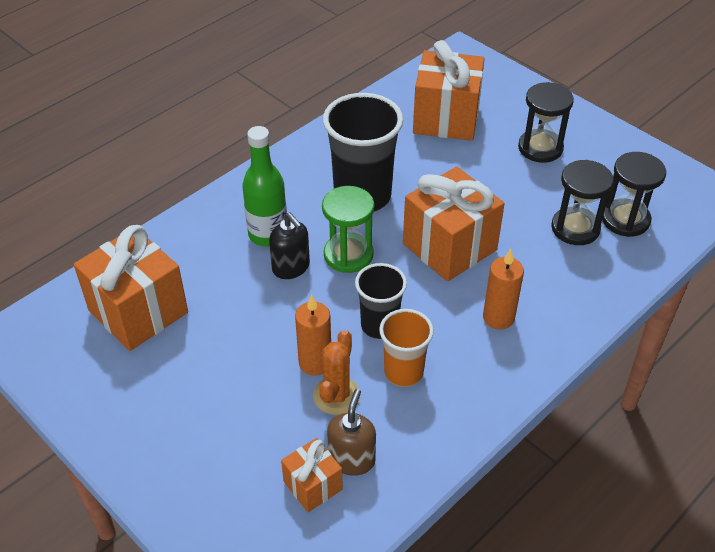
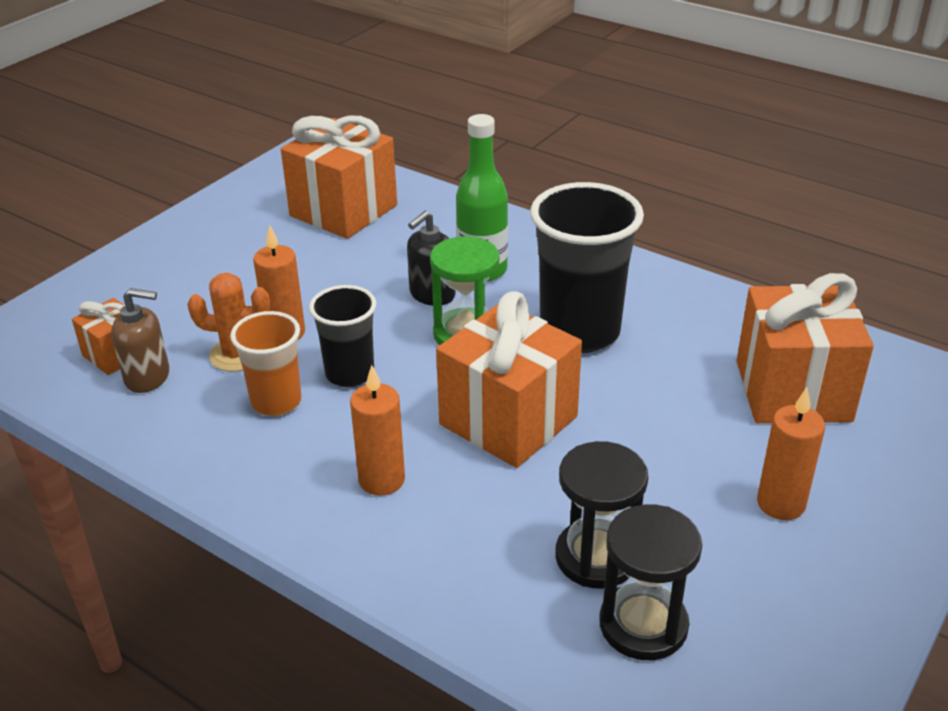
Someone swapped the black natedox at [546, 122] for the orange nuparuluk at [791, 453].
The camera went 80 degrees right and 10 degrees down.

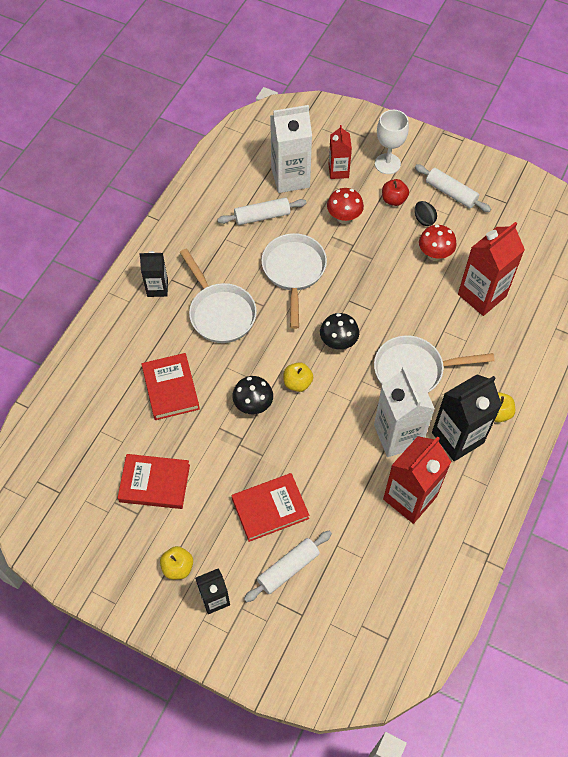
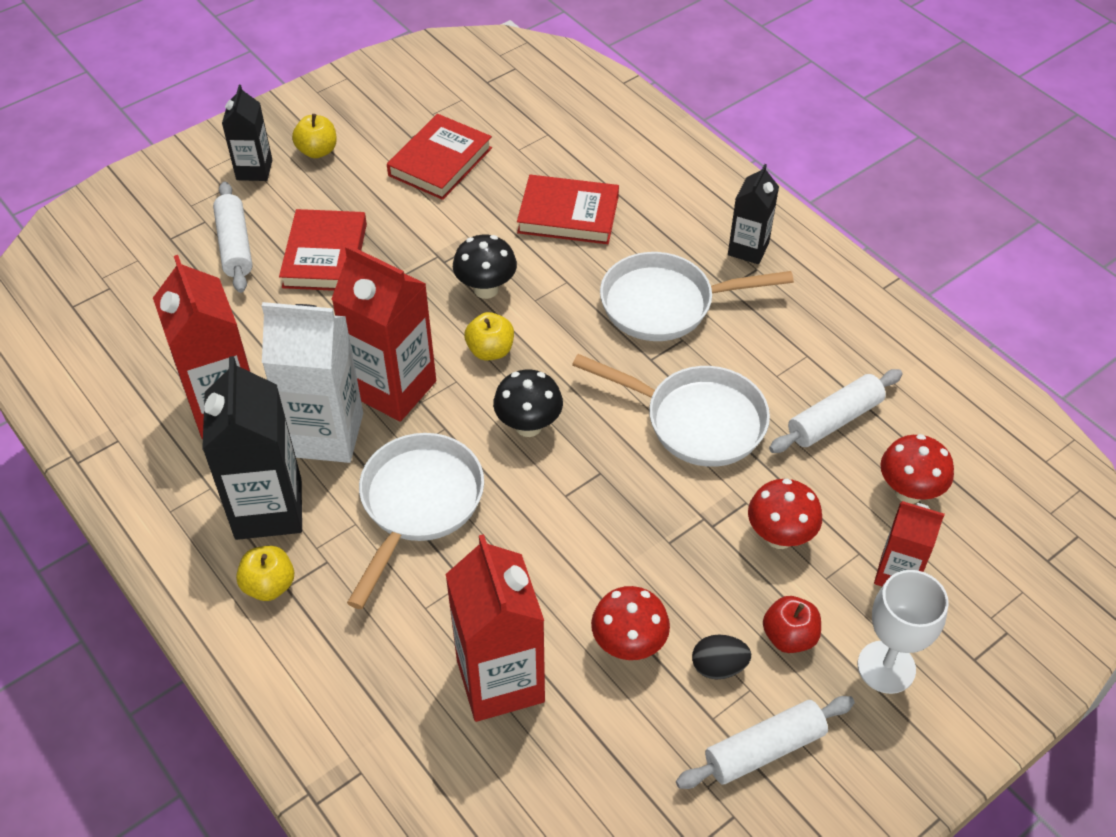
Someone swapped the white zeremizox at [291, 149] for the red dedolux at [917, 469].
Someone rotated the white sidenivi at [262, 211] by 45 degrees clockwise.
Someone put down the red zeremizox at [383, 333].
The camera went 115 degrees right and 10 degrees down.

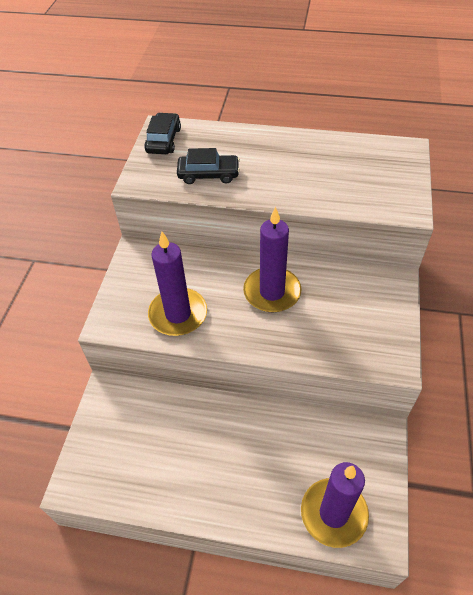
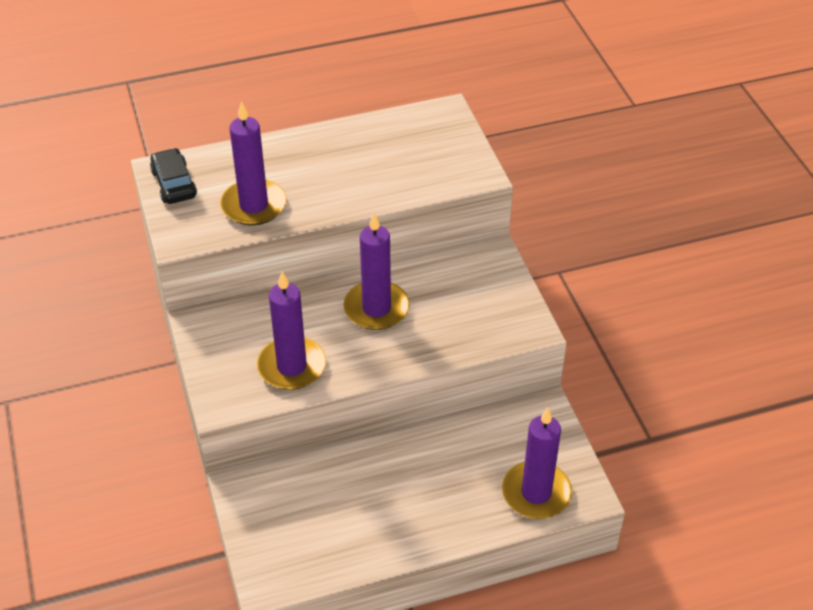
Someone swapped the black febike at [208, 166] for the purple nuparuluk at [253, 163].
The camera went 30 degrees left and 5 degrees down.

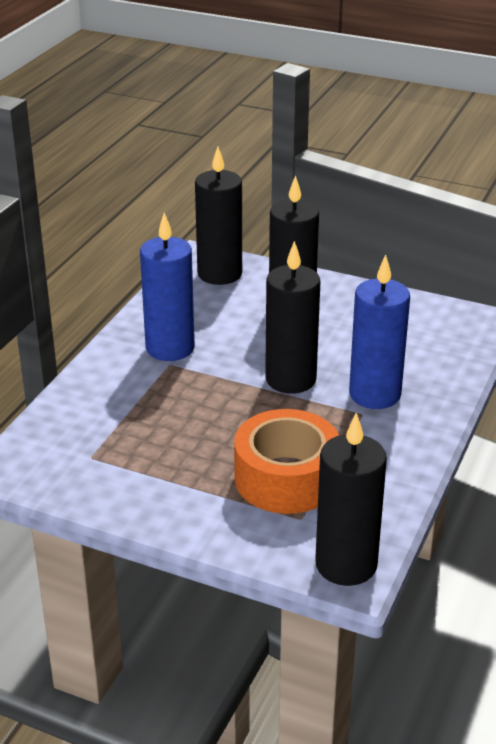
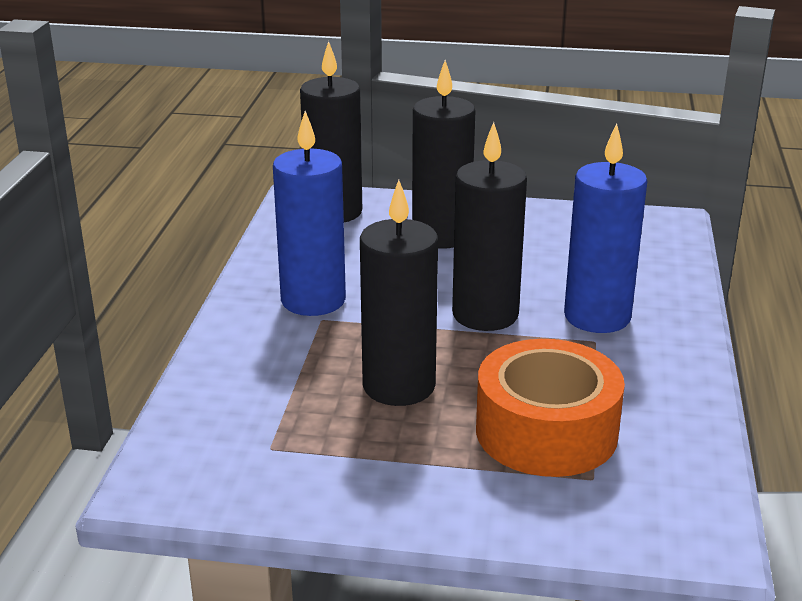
Someone carried the black nuparuluk from [351, 499] to [399, 293].
The camera went 15 degrees left and 5 degrees down.

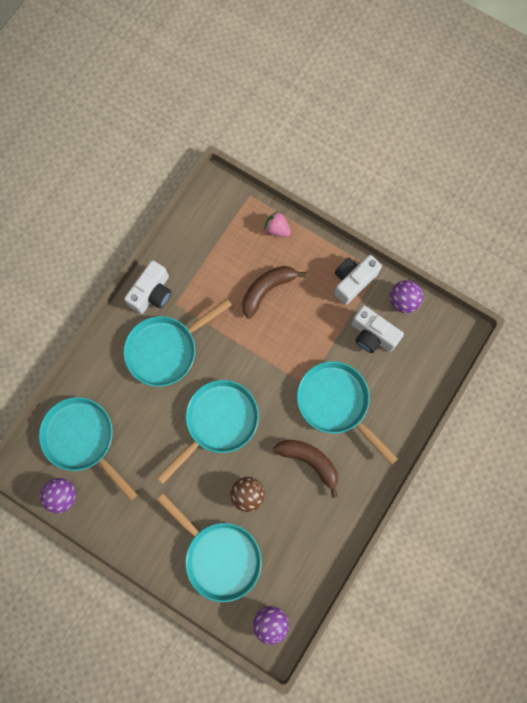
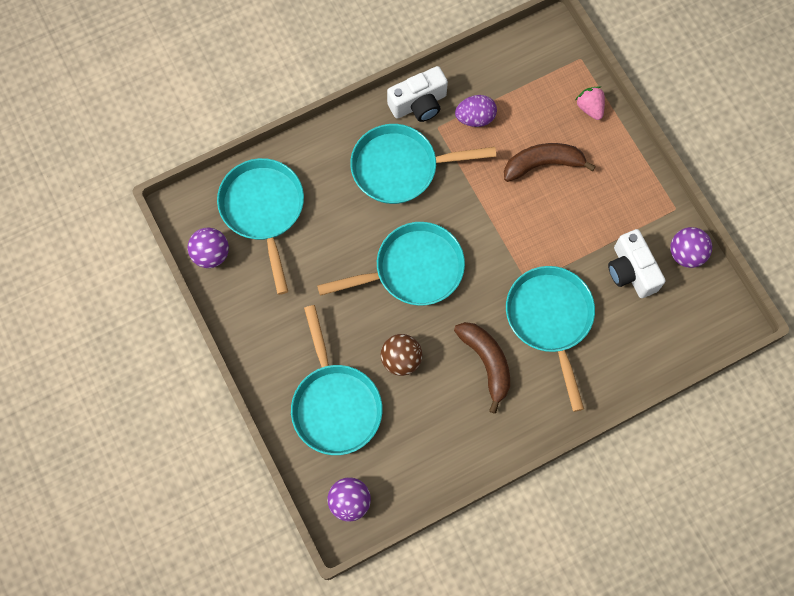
Someone took away the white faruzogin at [358, 280].
Someone put down the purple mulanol at [476, 111].
The camera went 30 degrees right and 5 degrees down.

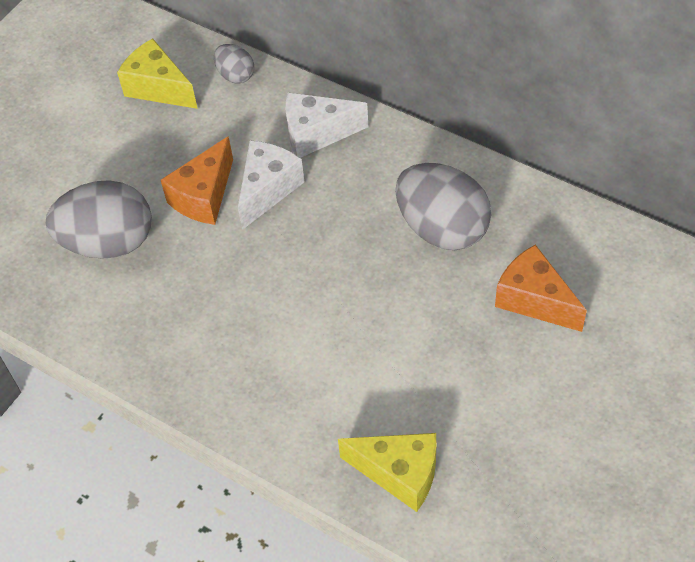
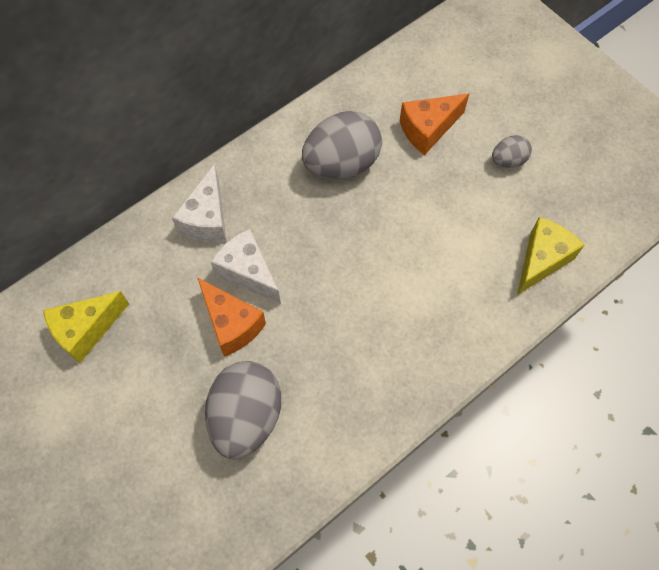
Someone carried the grey mulanol from [234, 64] to [512, 151].
The camera went 75 degrees left and 10 degrees up.

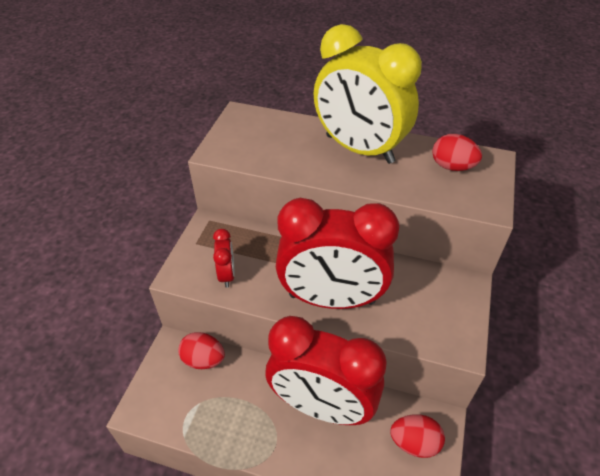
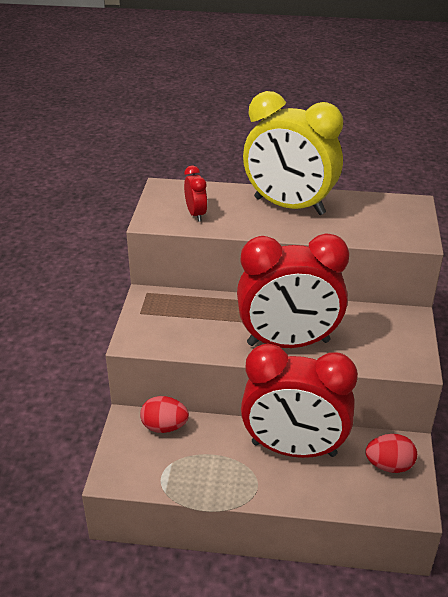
Someone took away the red mulanol at [457, 152].
Someone carried the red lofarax from [224, 258] to [196, 194].
The camera went 10 degrees left and 10 degrees down.

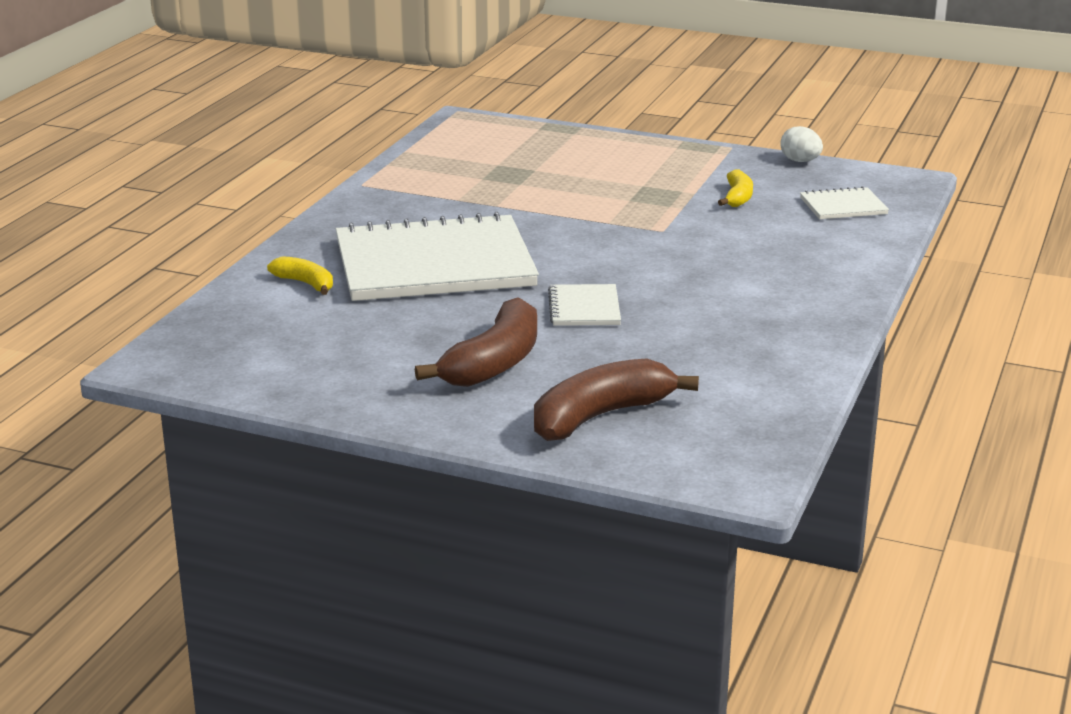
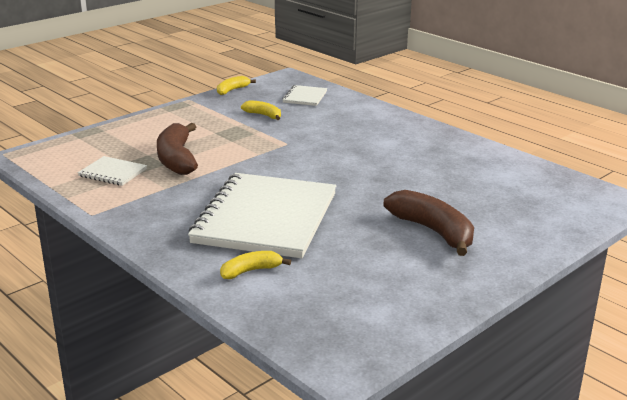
Someone swapped the white mulanol at [801, 144] for the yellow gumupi at [236, 85].
Someone carried the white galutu from [584, 305] to [112, 171].
Someone carried the brown gumupi from [616, 399] to [177, 149].
The camera went 65 degrees left and 0 degrees up.

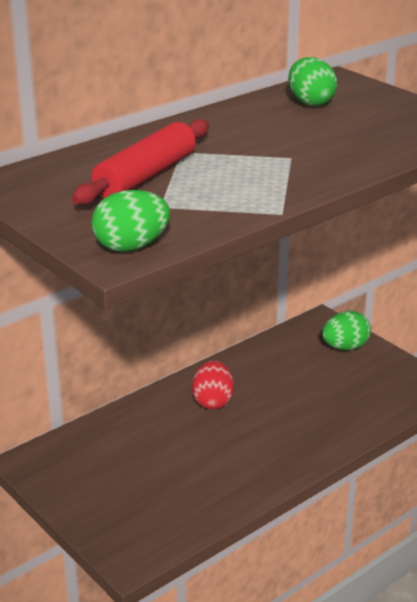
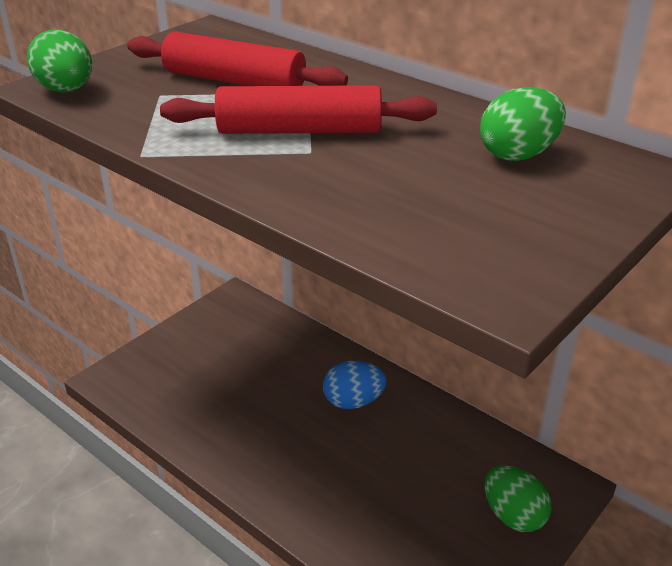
Someone repainted the red mulanol at [213, 385], which became the blue mulanol at [354, 385].
Someone put down the red sidenivi at [298, 109].
The camera went 80 degrees right and 5 degrees up.

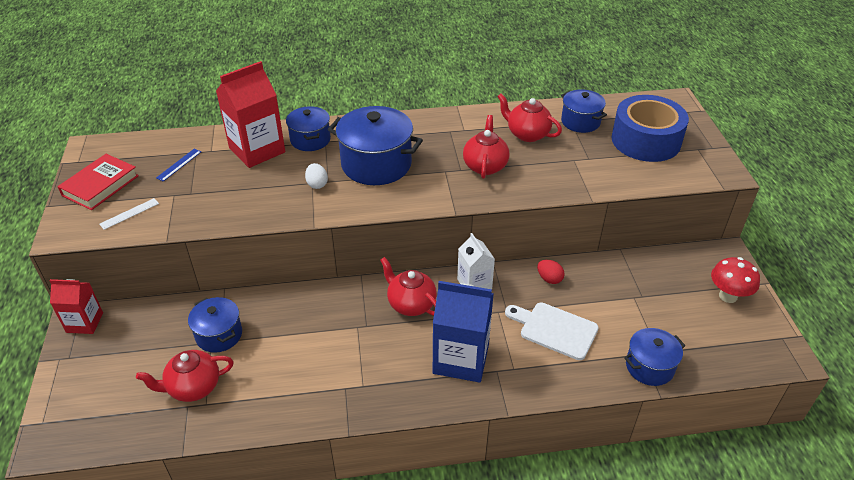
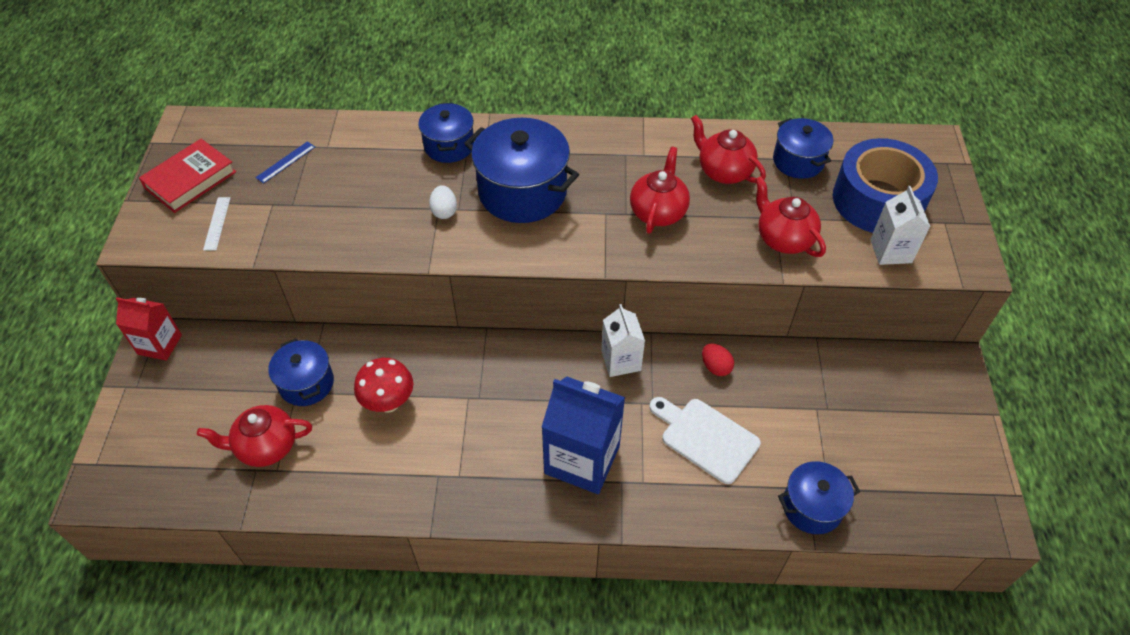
Someone took away the red zeremizox at [250, 114].
Someone rotated the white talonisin at [129, 214] by 60 degrees counterclockwise.
Someone carried the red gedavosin from [408, 286] to [790, 216].
Someone carried the red dedolux from [735, 280] to [383, 385].
Someone put down the white zeremizox at [900, 225].
The camera went 10 degrees right and 10 degrees up.

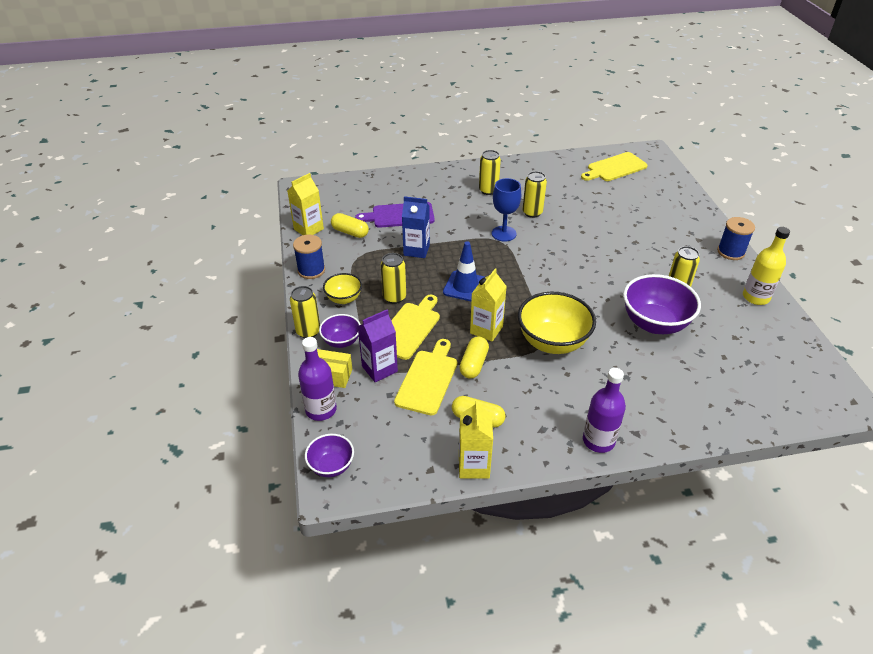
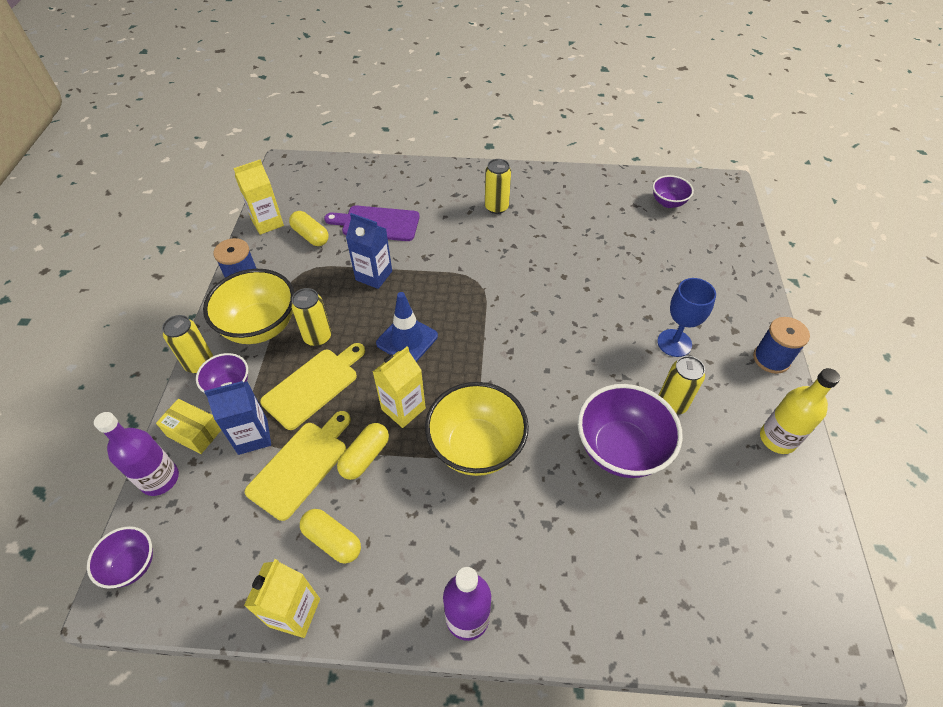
Someone swapped the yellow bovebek at [614, 166] for the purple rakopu at [673, 191].
Someone took away the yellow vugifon at [534, 194].
Someone carried the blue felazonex from [506, 210] to [686, 317].
Someone scaled the yellow rakopu at [342, 288] by 1.84.
Someone repainted the purple zeremizox at [378, 345], which became the blue zeremizox at [237, 418].
The camera went 15 degrees right and 10 degrees up.

